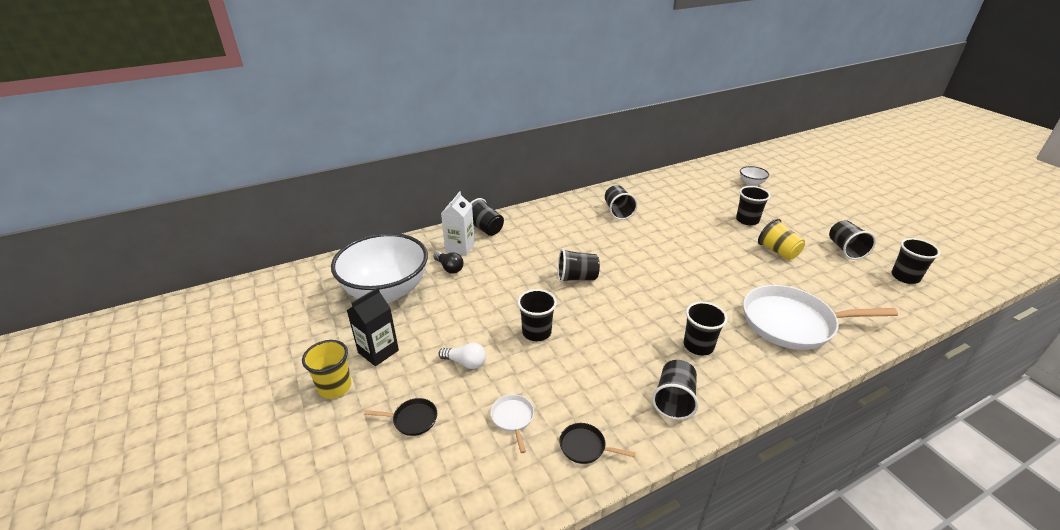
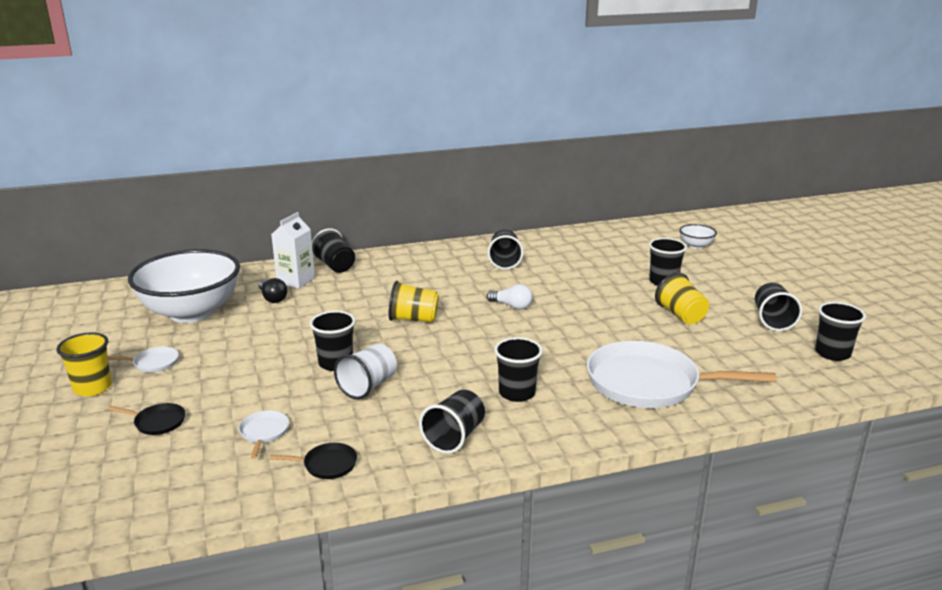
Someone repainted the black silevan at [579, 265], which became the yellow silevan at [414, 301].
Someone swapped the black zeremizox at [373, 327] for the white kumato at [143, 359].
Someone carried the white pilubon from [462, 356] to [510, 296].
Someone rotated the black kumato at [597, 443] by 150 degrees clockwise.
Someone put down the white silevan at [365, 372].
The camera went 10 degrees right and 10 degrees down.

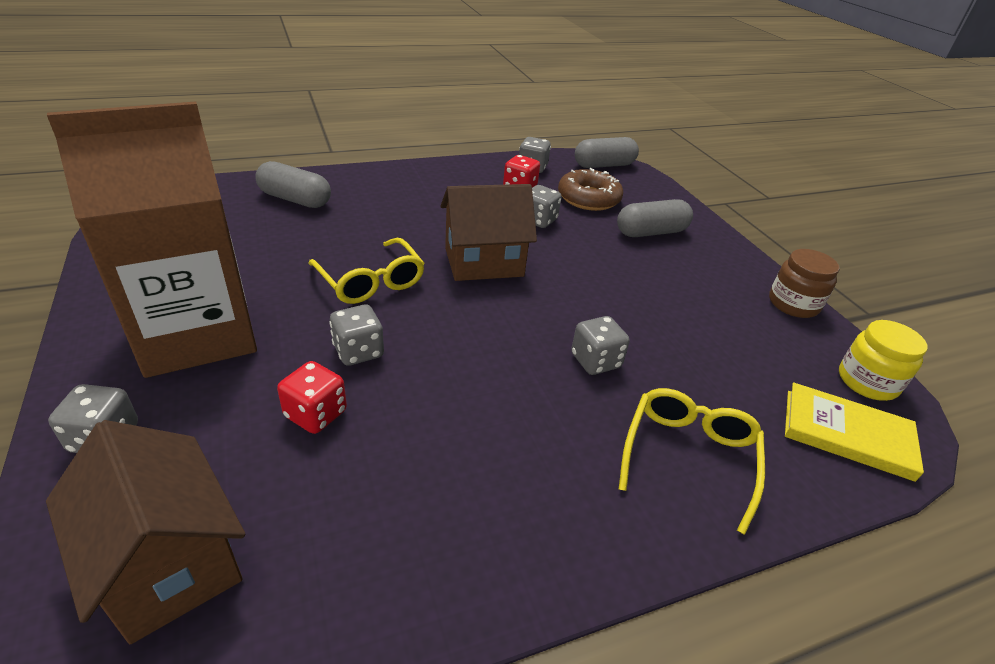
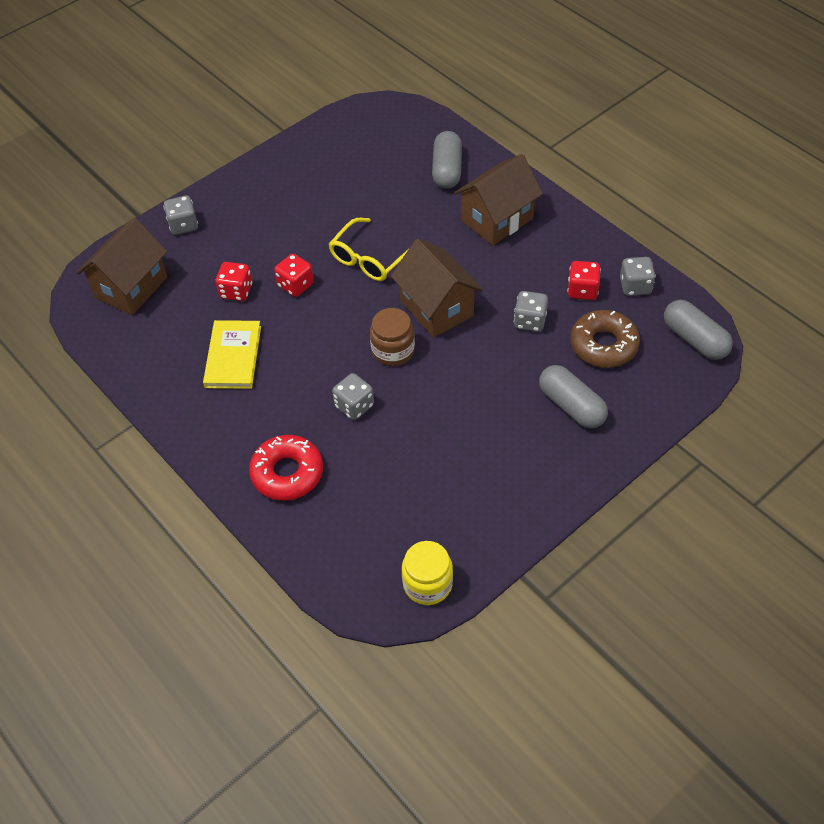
Someone took away the brown zeremizox at [152, 239].
Someone carried the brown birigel from [804, 283] to [392, 337].
Someone repainted the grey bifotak at [356, 335], which became the red bifotak at [294, 275].
Someone carried the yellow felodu from [854, 432] to [232, 354].
Someone swapped the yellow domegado at [692, 461] for the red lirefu at [286, 468].
Someone put down the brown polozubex at [498, 199].
The camera went 75 degrees right and 15 degrees up.

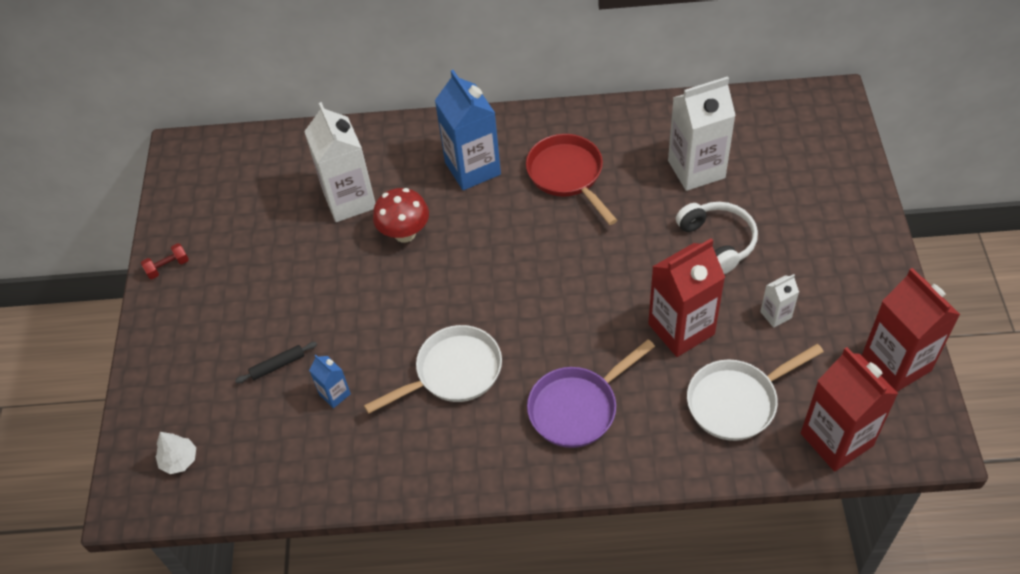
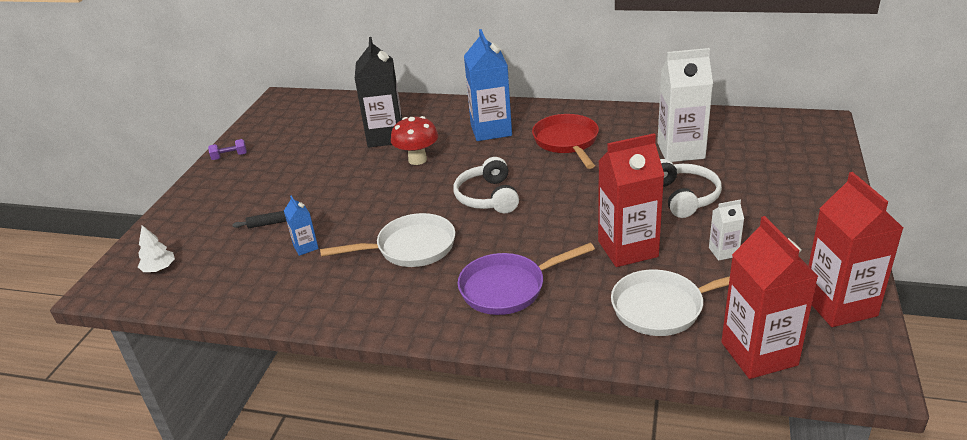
Someone repainted the white zeremizox at [339, 162], which became the black zeremizox at [378, 92].
Someone repainted the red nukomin at [165, 261], which became the purple nukomin at [227, 149].
Someone put down the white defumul at [486, 185].
The camera went 15 degrees right and 20 degrees down.

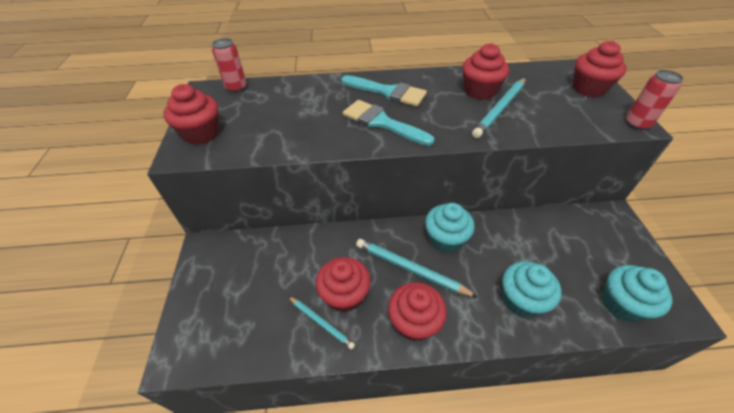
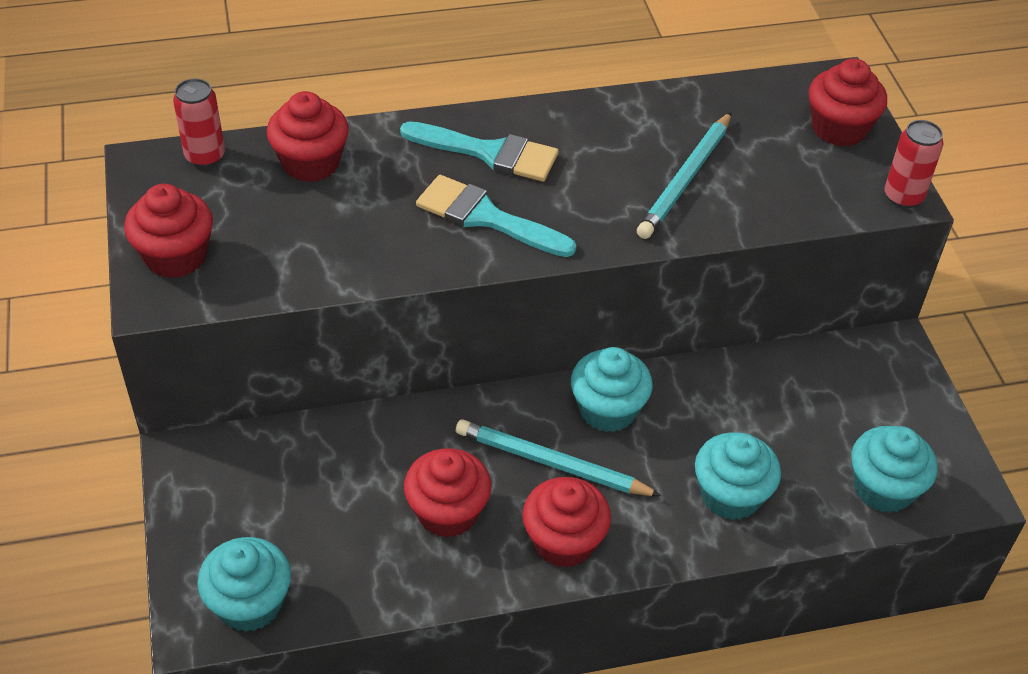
Someone carried the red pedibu from [485, 71] to [308, 136].
Someone took away the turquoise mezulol at [321, 323].
Someone put down the turquoise pedibu at [244, 584].
The camera went 10 degrees left and 0 degrees up.

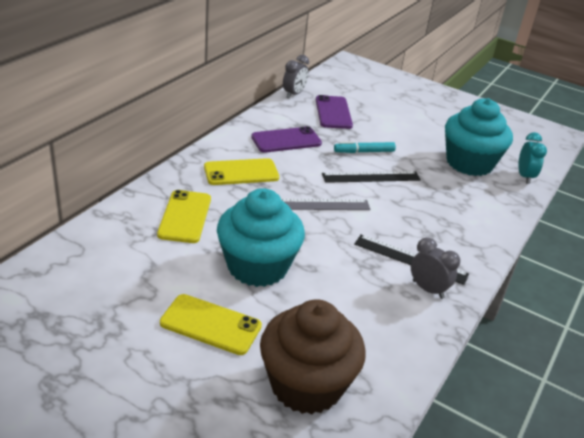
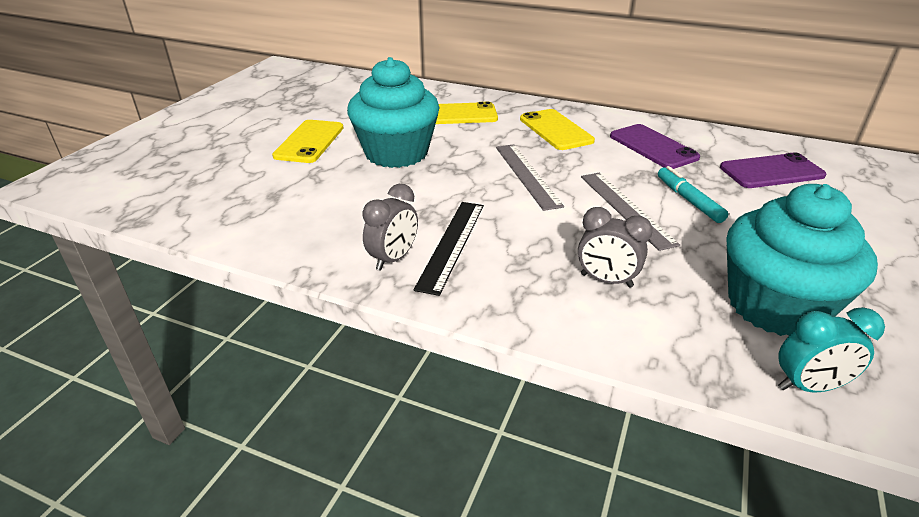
Someone carried the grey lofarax from [296, 76] to [615, 247].
Someone repainted the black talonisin at [371, 177], which became the grey talonisin at [630, 212].
Someone took away the brown pedibu at [312, 357].
The camera went 85 degrees right and 0 degrees up.

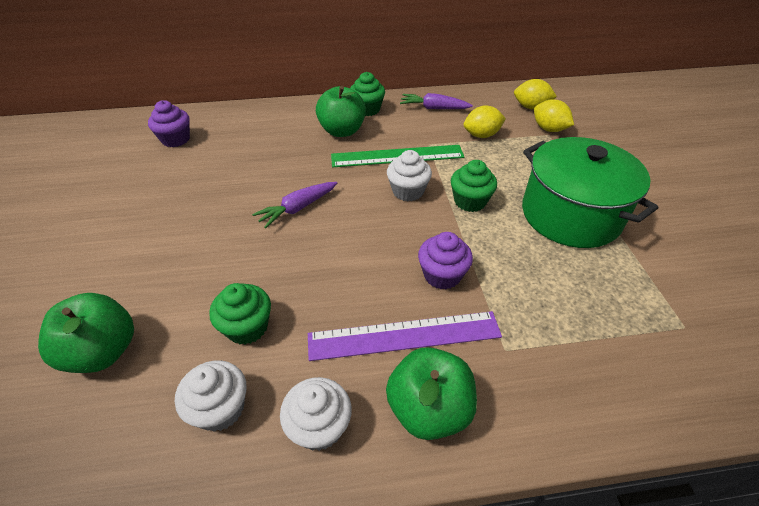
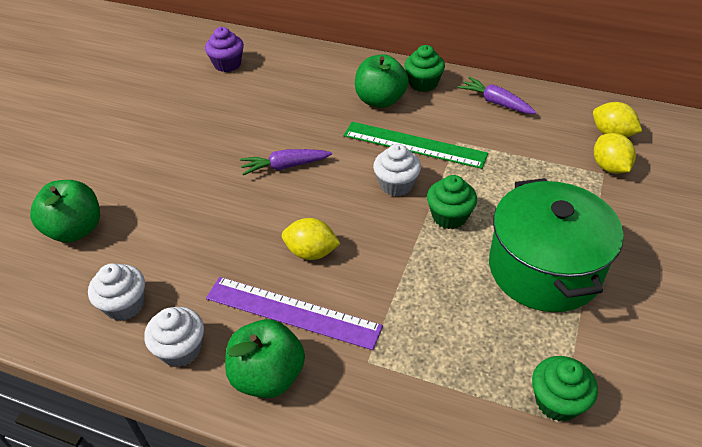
Someone carried the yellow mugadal from [485, 121] to [311, 239].
Someone took away the purple pedibu at [445, 261].
Someone carried the green pedibu from [240, 314] to [565, 389].
The camera went 30 degrees right and 0 degrees up.

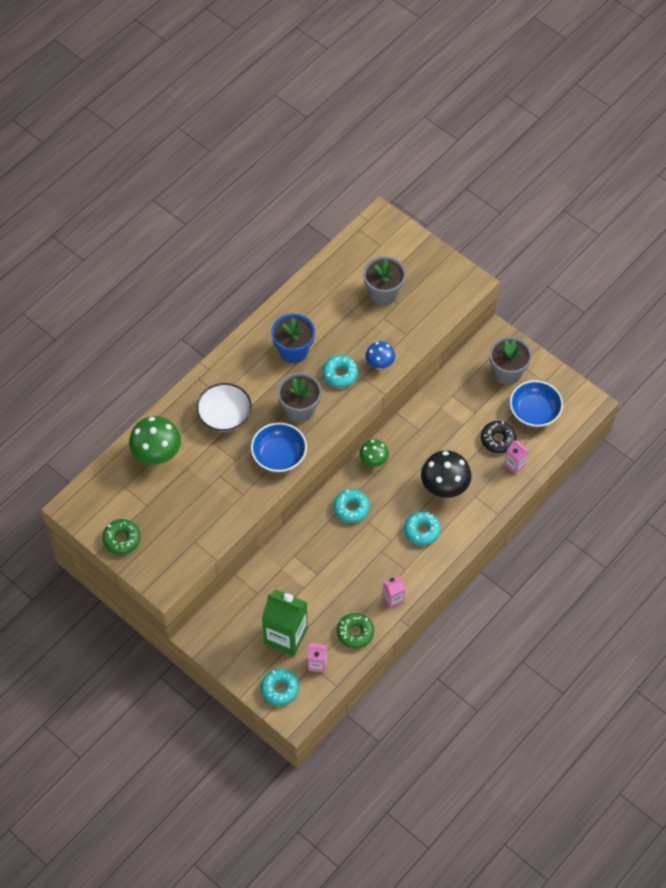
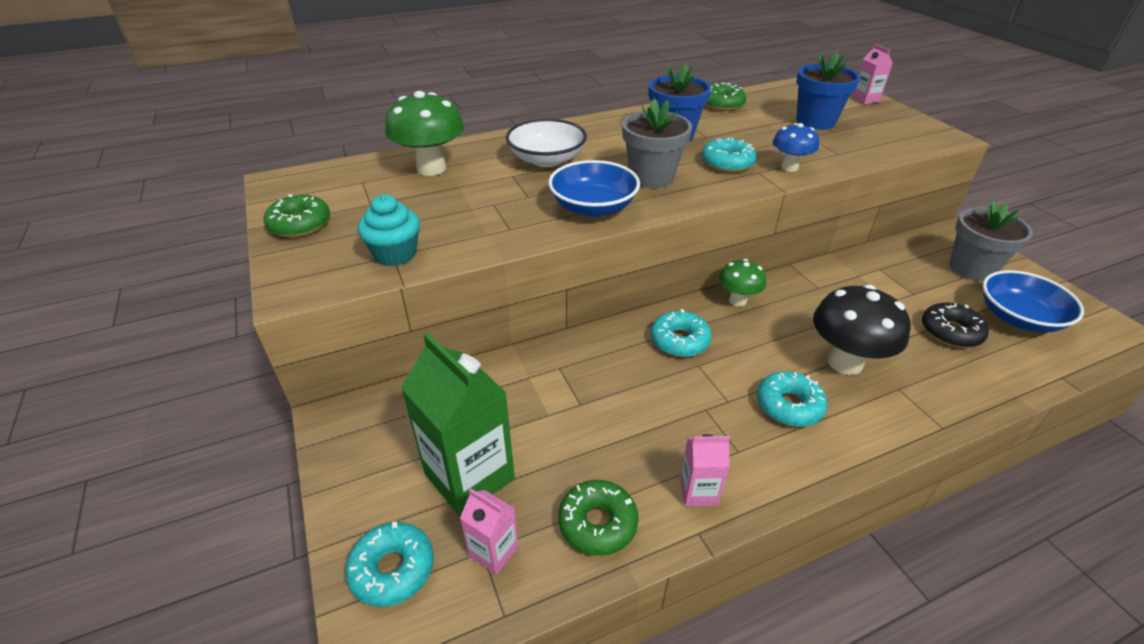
Someone repainted the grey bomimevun at [384, 280], which became the blue bomimevun at [828, 91].
Someone carried the pink zeremizox from [517, 457] to [872, 74].
Someone put down the green lirefu at [725, 96].
Someone put down the turquoise pedibu at [389, 230].
The camera went 25 degrees right and 20 degrees down.

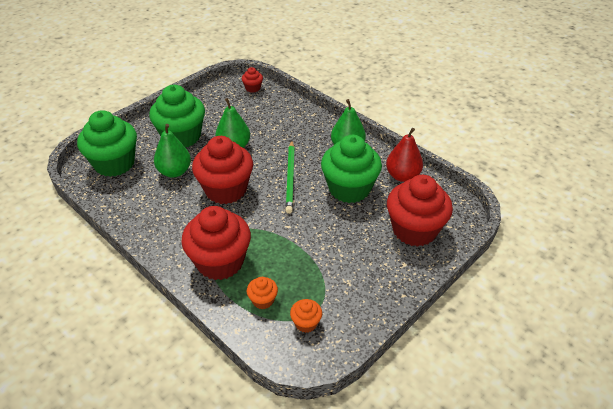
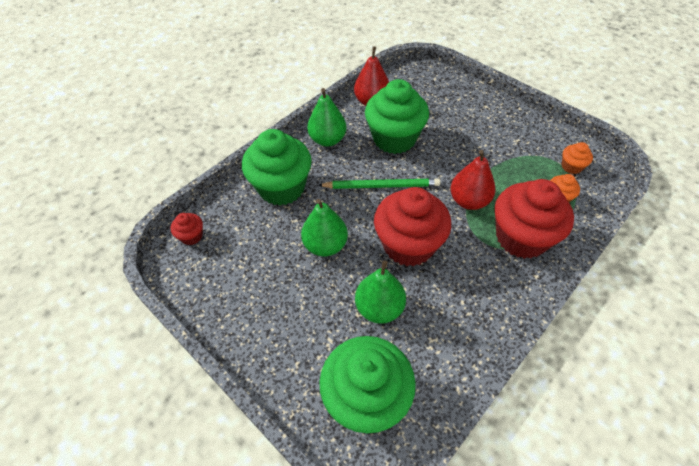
Someone carried the green pedibu from [177, 116] to [277, 167].
Someone took away the red pedibu at [420, 211].
Someone put down the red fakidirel at [473, 180].
The camera went 90 degrees left and 10 degrees up.

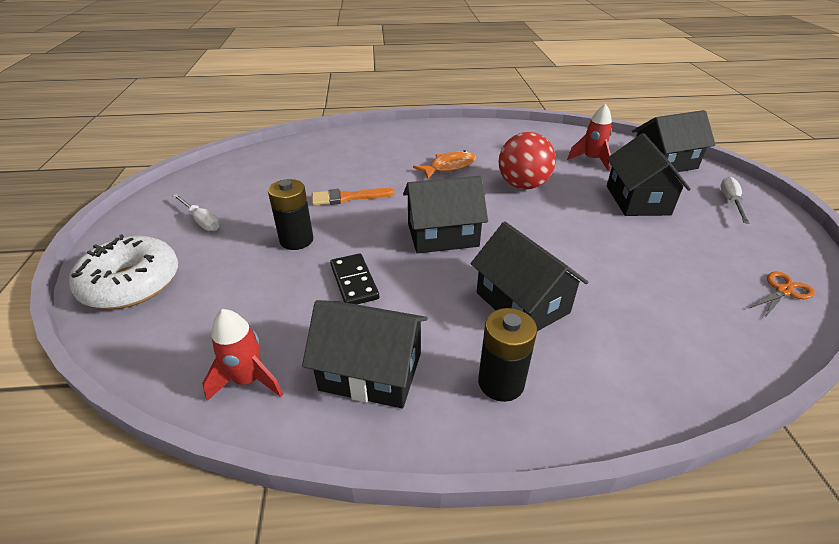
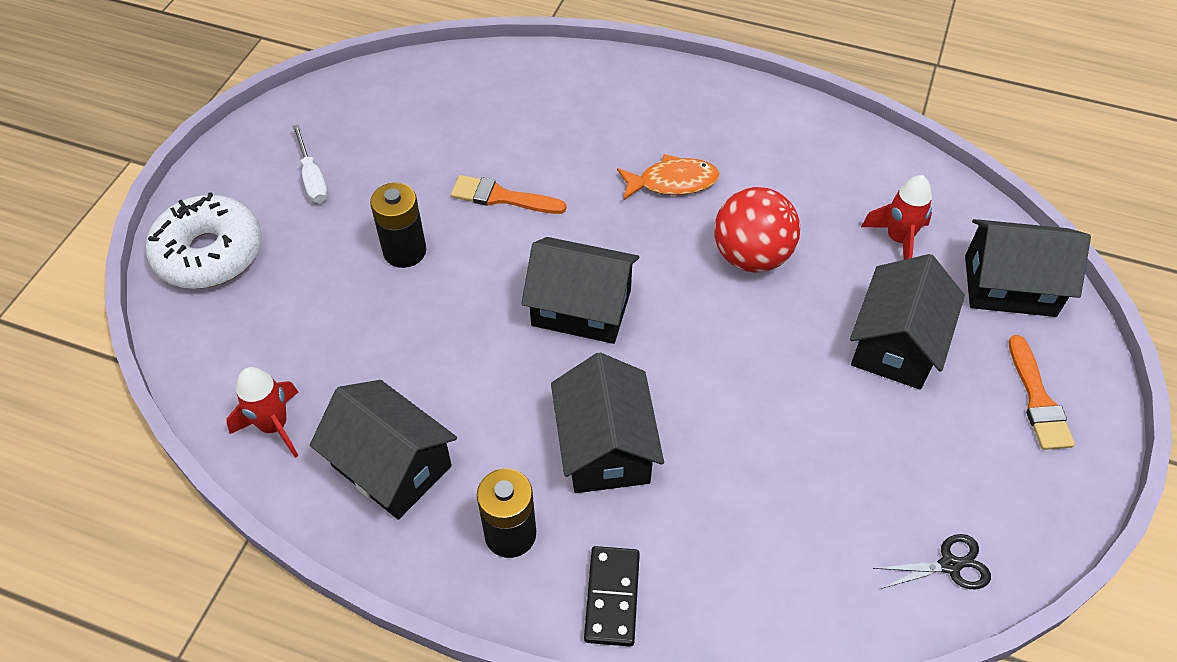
Someone swapped the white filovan at [734, 200] for the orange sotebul at [1042, 392].
Someone carried the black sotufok from [354, 278] to [612, 596].
Someone repainted the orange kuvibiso at [782, 294], which became the black kuvibiso at [932, 561].
The camera went 25 degrees right and 15 degrees up.

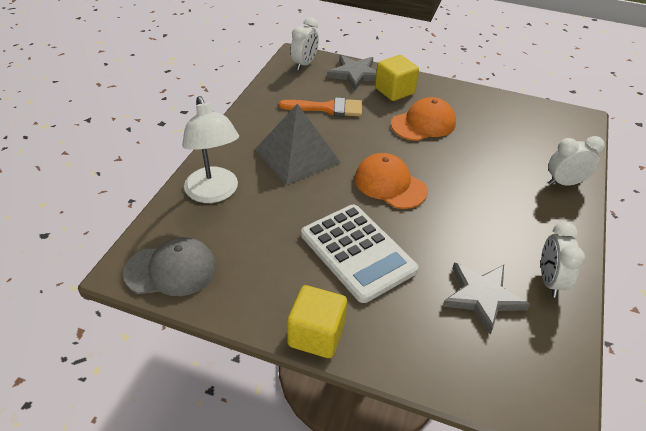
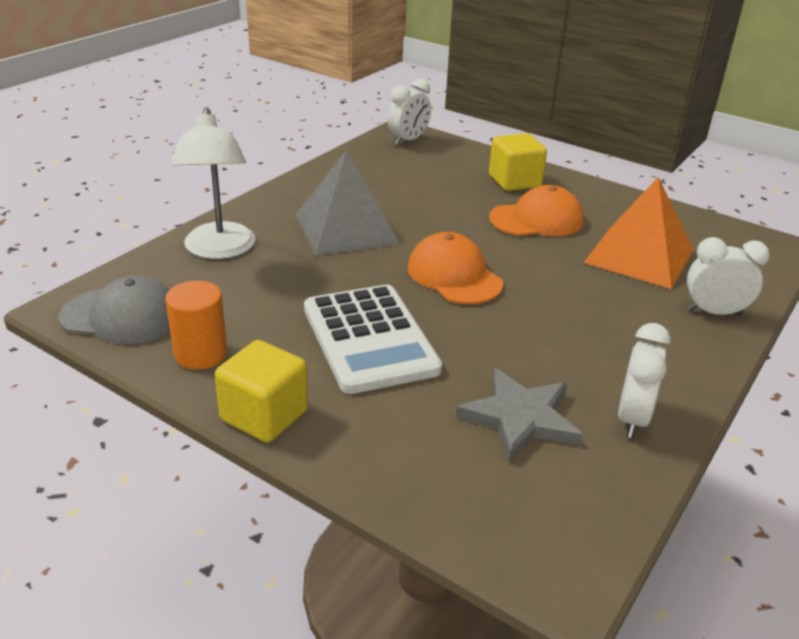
Someone took away the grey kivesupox at [352, 73].
Someone took away the orange sotebul at [320, 107].
Someone put down the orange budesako at [638, 233].
Someone put down the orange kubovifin at [196, 325].
The camera went 15 degrees right and 10 degrees down.

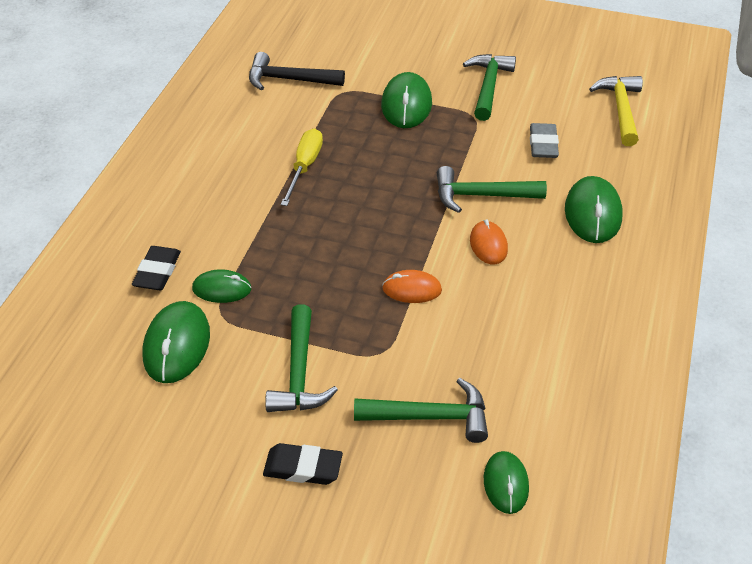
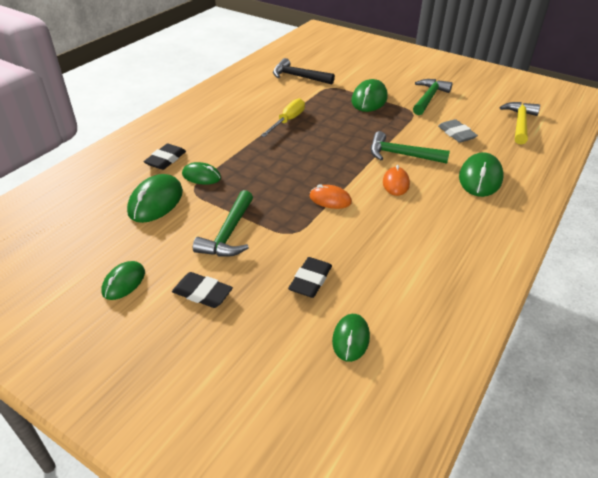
Someone rotated the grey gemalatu at [544, 140] by 45 degrees counterclockwise.
Someone swapped the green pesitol at [421, 410] for the black gemalatu at [310, 277].
Someone put down the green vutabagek at [123, 280].
The camera went 15 degrees right and 5 degrees down.

